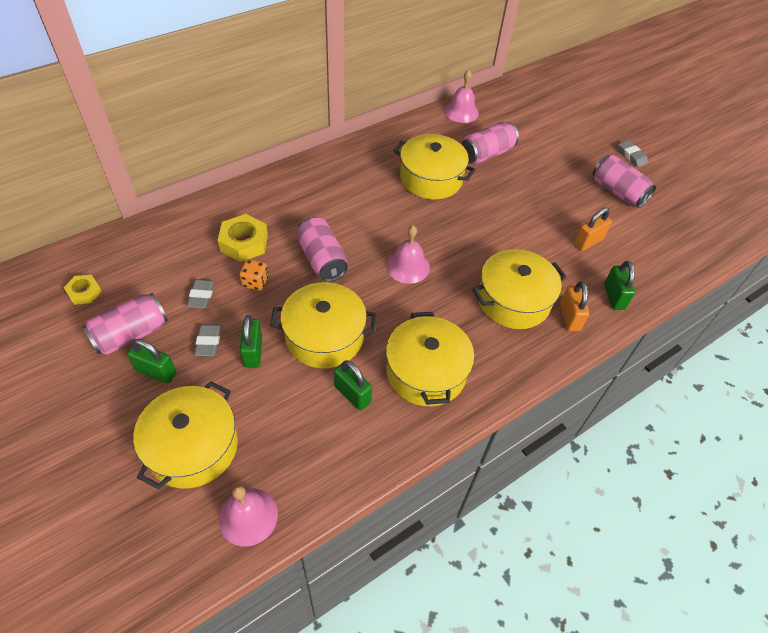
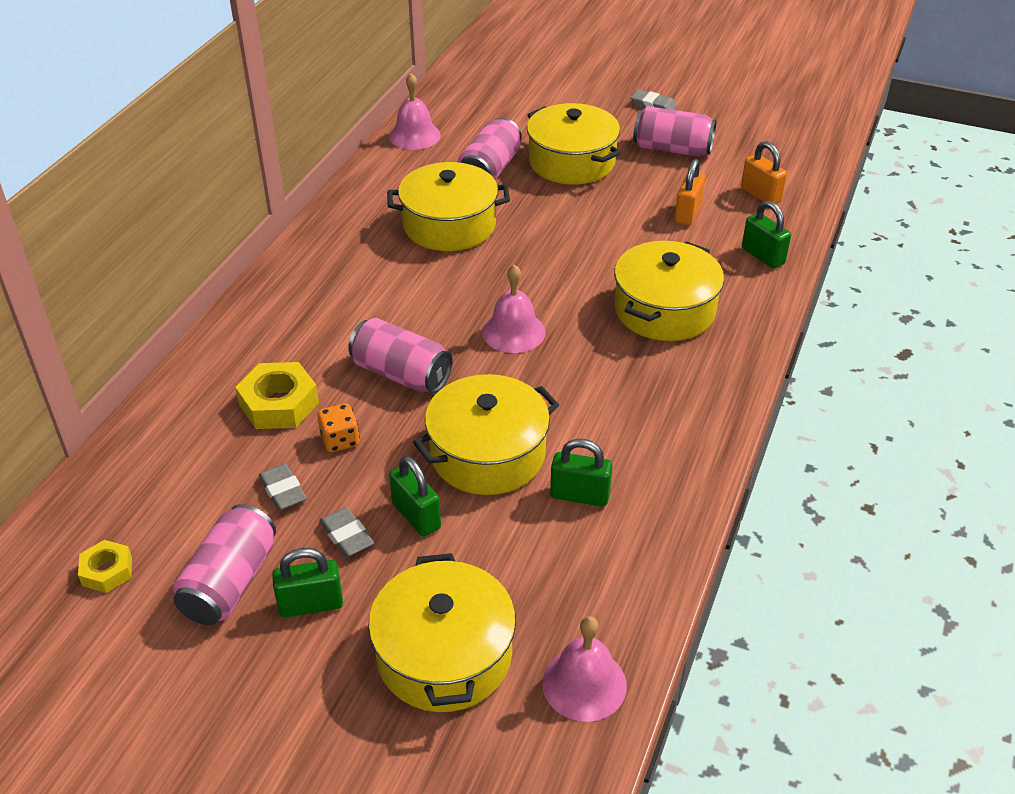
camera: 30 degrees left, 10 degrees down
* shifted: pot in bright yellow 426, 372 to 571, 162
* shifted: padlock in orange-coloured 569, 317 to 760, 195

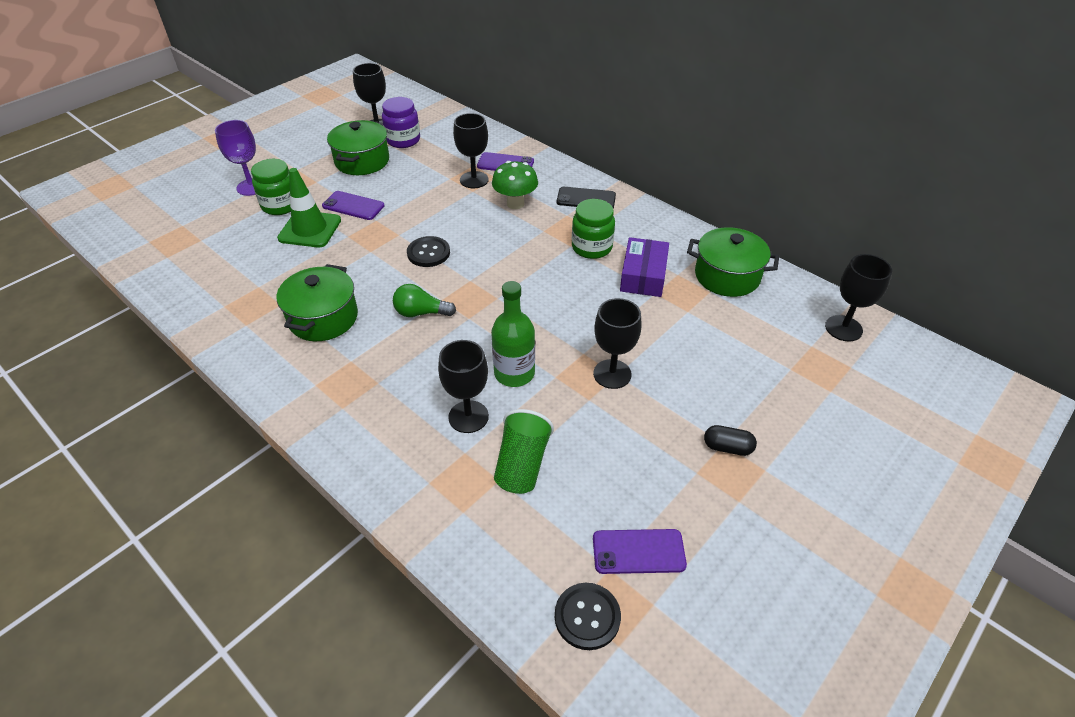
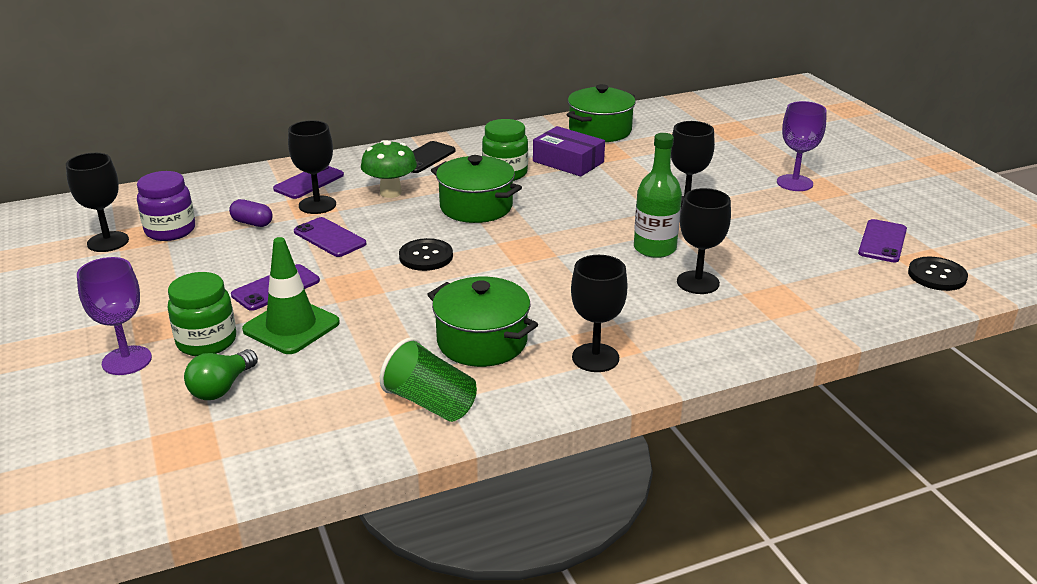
camera: 65 degrees left, 15 degrees down
* new: pill in violet 252, 223
* new: mobile phone in violet 329, 238
* shifted: pot in green 362, 161 to 476, 207
* shifted: light bulb in green 421, 313 to 221, 388
* shifted: beaker in green 522, 464 to 430, 403
* shifted: wine glass in black 843, 328 to 595, 358
* swapped: pill in black 727, 447 to wine glass in violet 794, 183

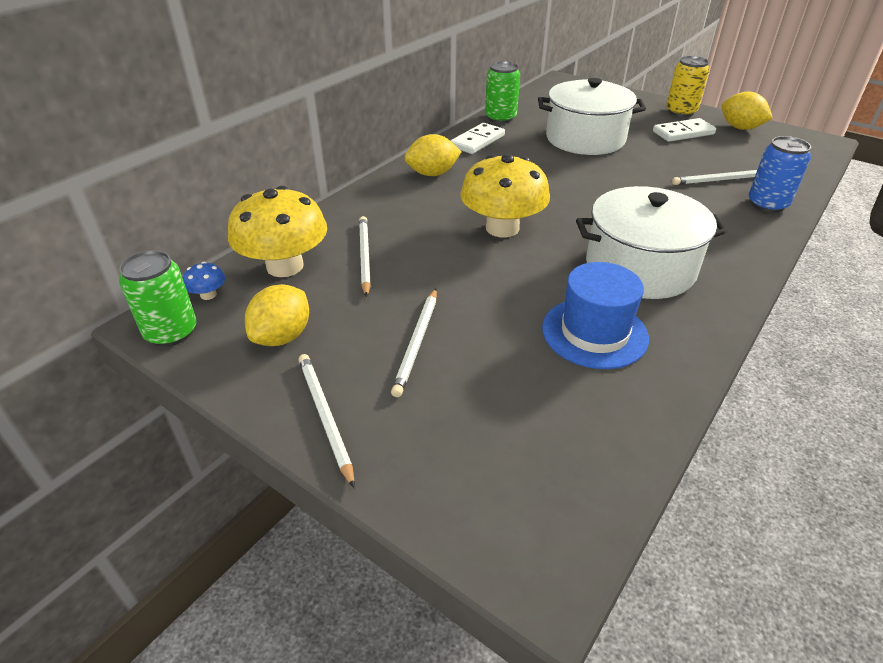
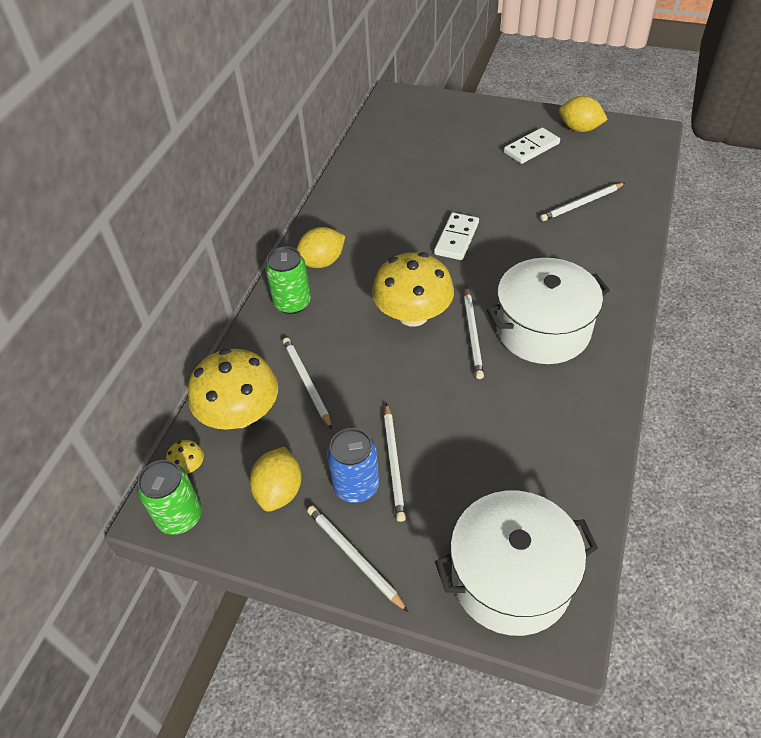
camera: 15 degrees left, 10 degrees up
* gone: hat in blue 594, 332
* gone: soda can in bright yellow 680, 112
* new: pencil in snow-white 473, 334
* shifted: domino piece in snow-white 477, 141 to 456, 238
* shifted: soda can in green 500, 118 to 292, 303
* shifted: pot in snow-white 585, 139 to 511, 578
* shifted: soda can in blue 767, 204 to 356, 485
* repainted: fungus in blue 208, 295 to fungus in bright yellow 189, 466

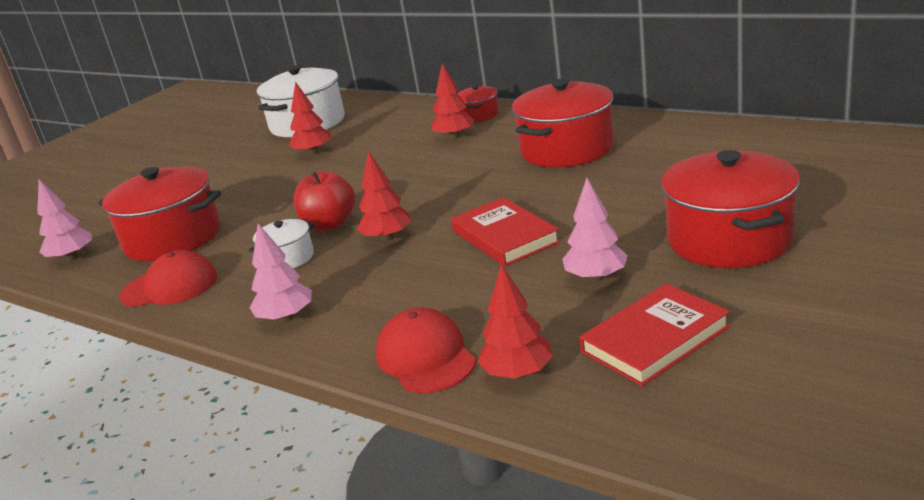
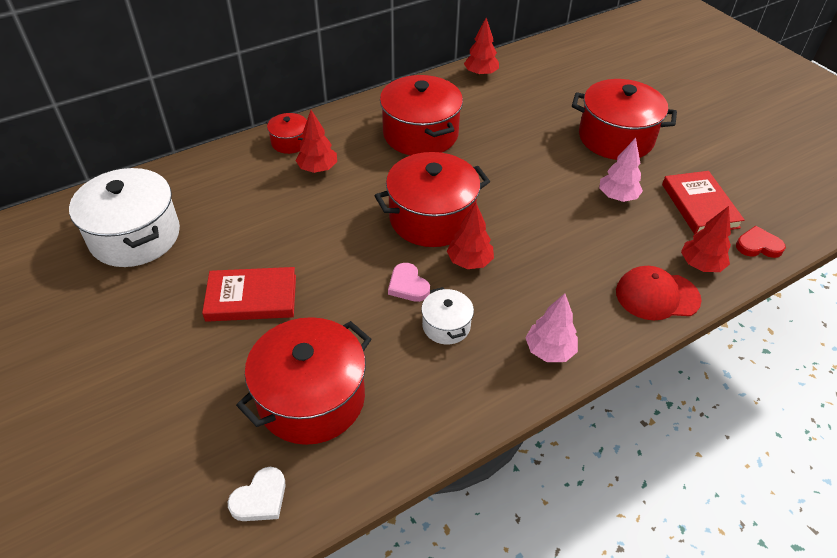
camera: 70 degrees left, 20 degrees up
* gone: cap in red 170, 286
* new: pot in red 431, 218
* new: heart in red 758, 246
* shifted: toy tree in red 313, 152 to 480, 74
* shifted: hardback in red 505, 236 to 251, 298
* swapped: toy tree in pink 72, 257 to heart in snow-white 260, 498
* swapped: toy apple in red 330, 224 to heart in pink 408, 285

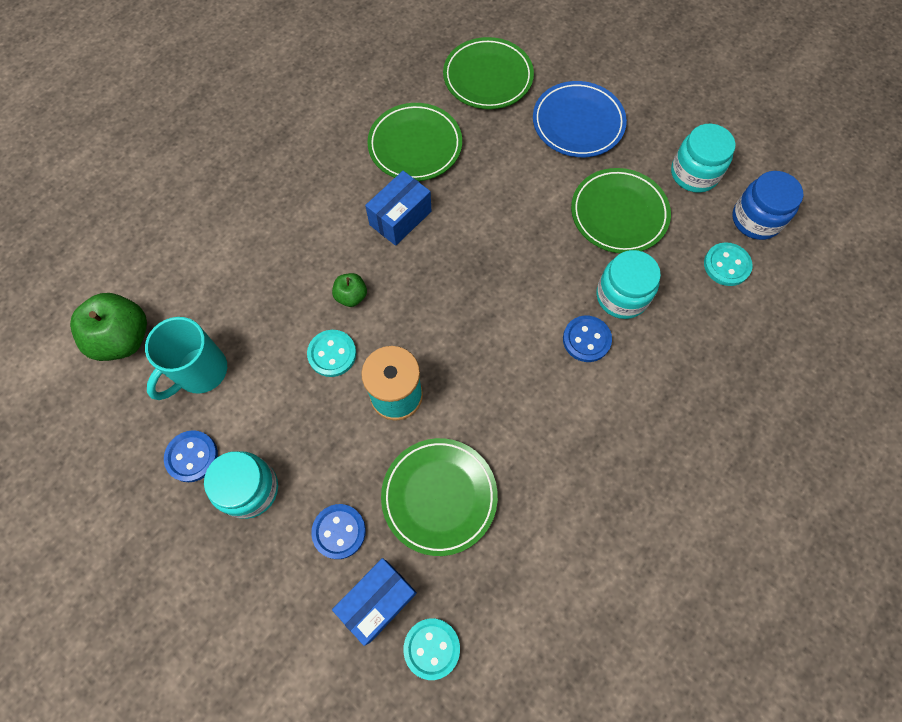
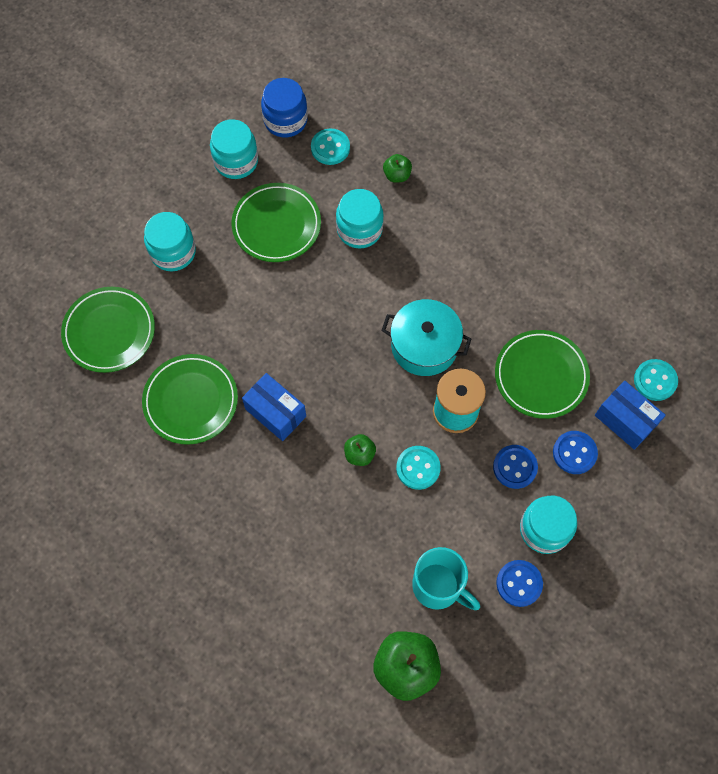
camera: 90 degrees left, 0 degrees up
* new: pot in aqua 424, 346
* new: toy apple in green 397, 175
* shifted: button in blue 586, 339 to 515, 467
* swapped: plate in blue 578, 123 to preserve jar in aqua 173, 252

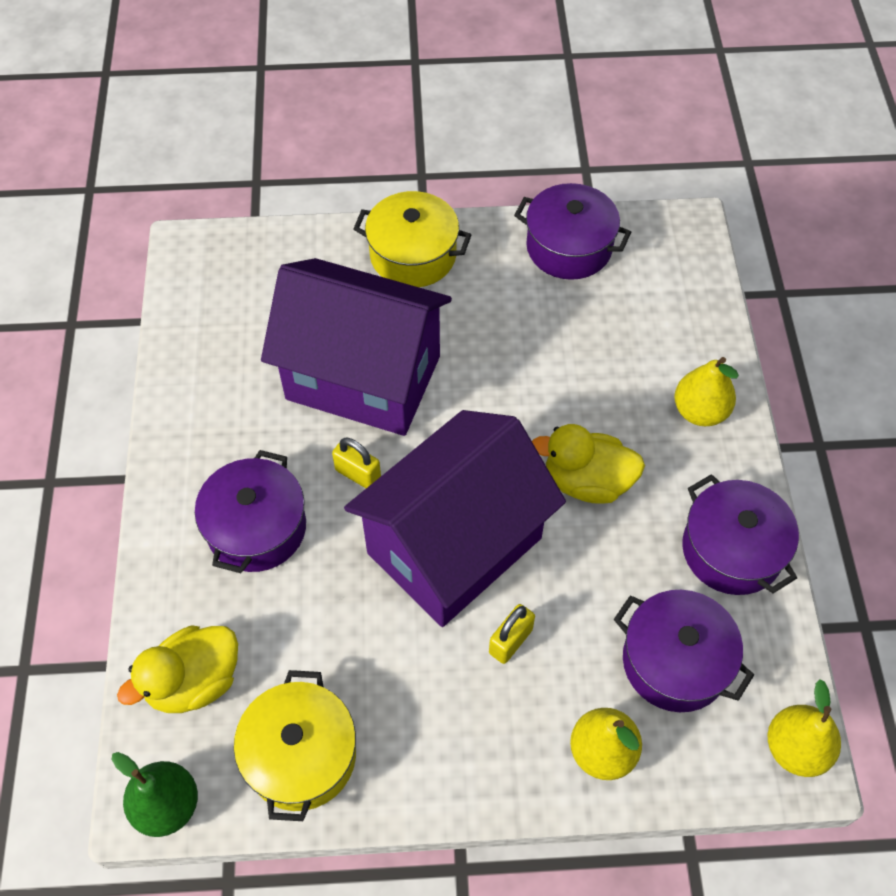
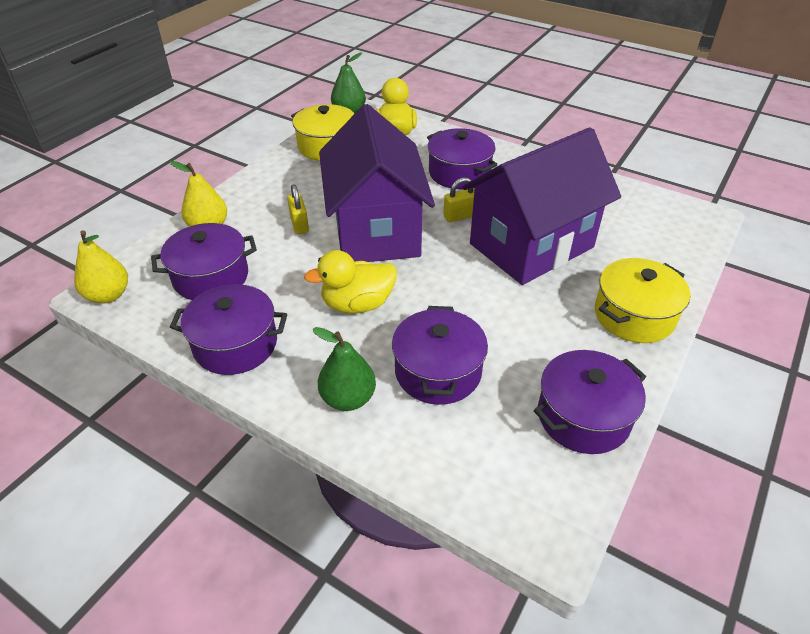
camera: 125 degrees right, 15 degrees down
* new: pot in violet 438, 371
* repainted: pear fruit in bright yellow 699, 411 to pear fruit in green 348, 398
* rotated: rubber duck in bright yellow 587, 481 = 357, 304 150 degrees counterclockwise

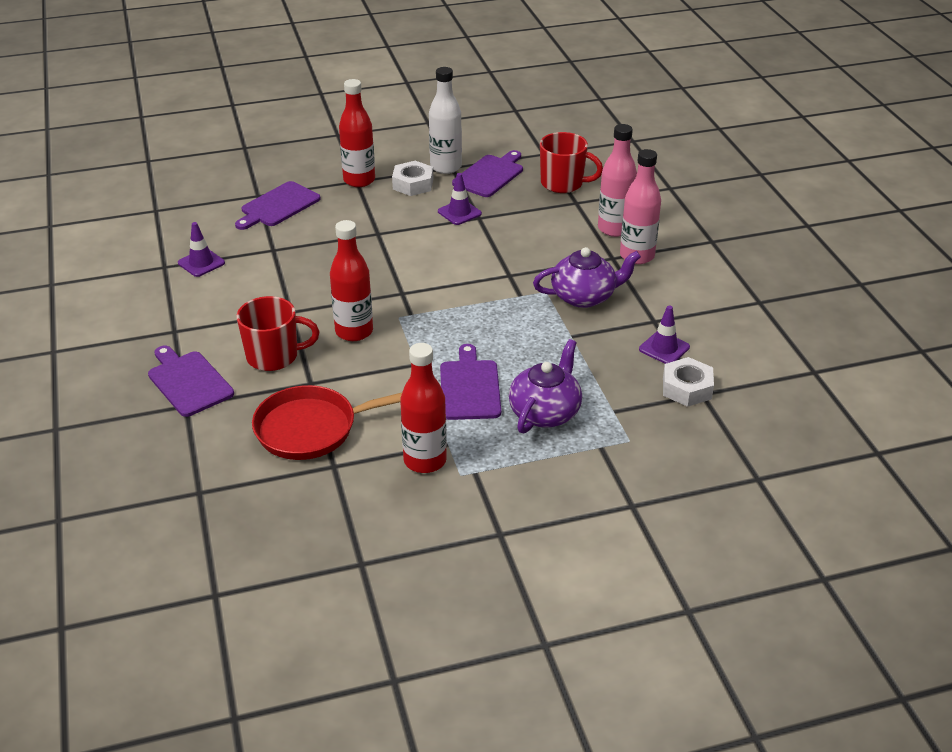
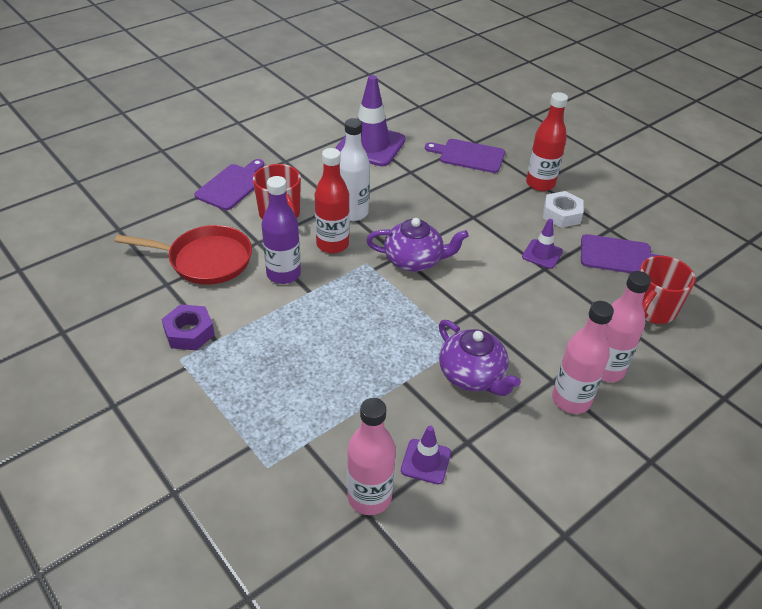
camera: 65 degrees right, 5 degrees up
* gone: chopping board in violet 469, 387
* new: flask in violet 283, 274
* shifted: flask in snow-white 446, 167 to 352, 213
* shifted: china teapot in violet 545, 412 to 414, 260
* swapped: flask in red 425, 460 to hex nut in violet 189, 332
* swapped: hex nut in snow-white 687, 388 to flask in pink 369, 497
* rotated: frying pan in red 313, 428 = 205, 260 135 degrees clockwise
* rotated: mug in red 563, 183 = 652, 310 45 degrees clockwise
* scaled: road cone in violet 201, 263 = 370, 145 x2.00

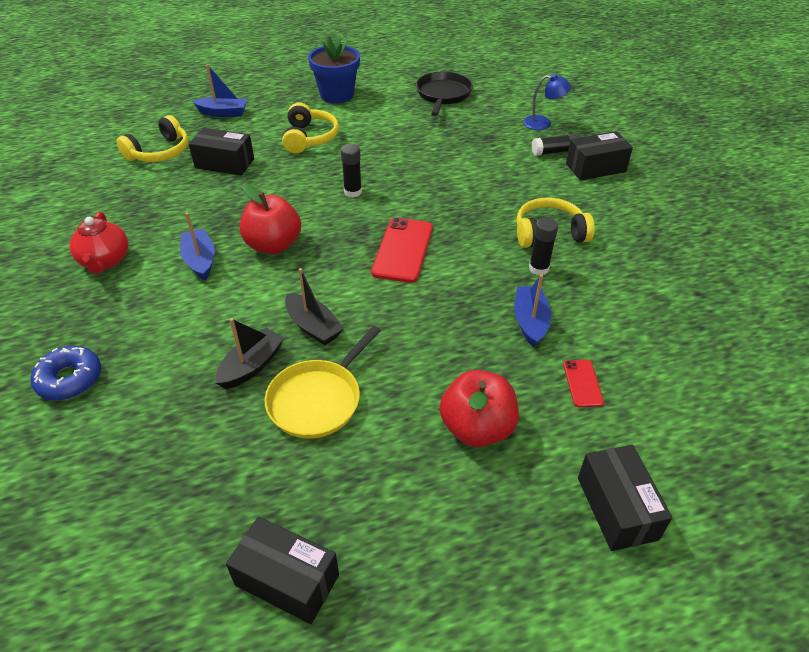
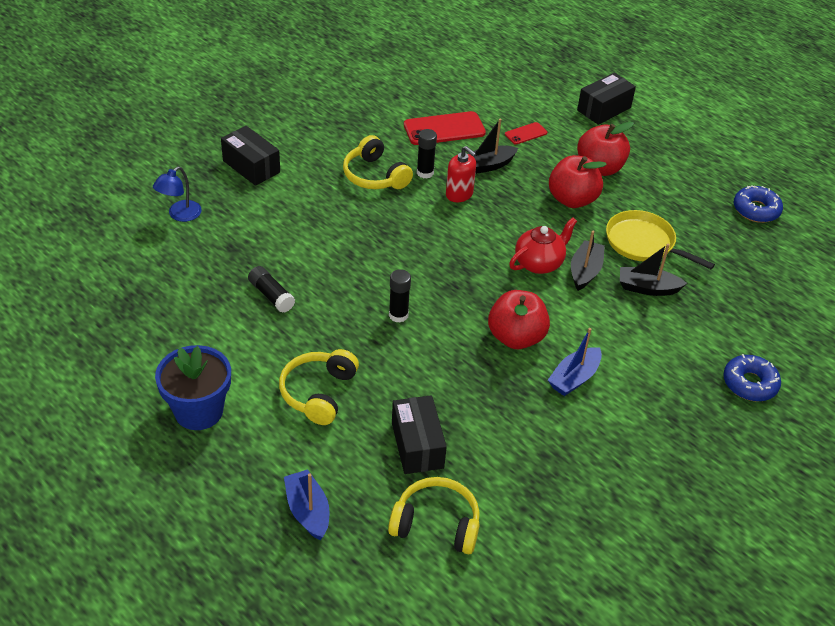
camera: 120 degrees left, 0 degrees up
* gone: frying pan in black 443, 94
* new: soap pump in red 459, 194
* new: toy apple in red 572, 199
* shifted: china teapot in red 105, 261 to 539, 263
* shifted: mobile phone in red 403, 250 to 444, 129
* shifted: glue in black 555, 152 to 271, 295
* swapped: parcel in black 287, 580 to glazed donut in blue 756, 210
* repainted: toy boat in blue 530, 322 to toy boat in black 488, 165
* rotated: frying pan in bright yellow 318, 400 = 643, 243 150 degrees counterclockwise
* rotated: headphones in bright yellow 309, 138 = 318, 393 45 degrees counterclockwise
* rotated: lamp in blue 543, 123 = 180, 215 120 degrees counterclockwise

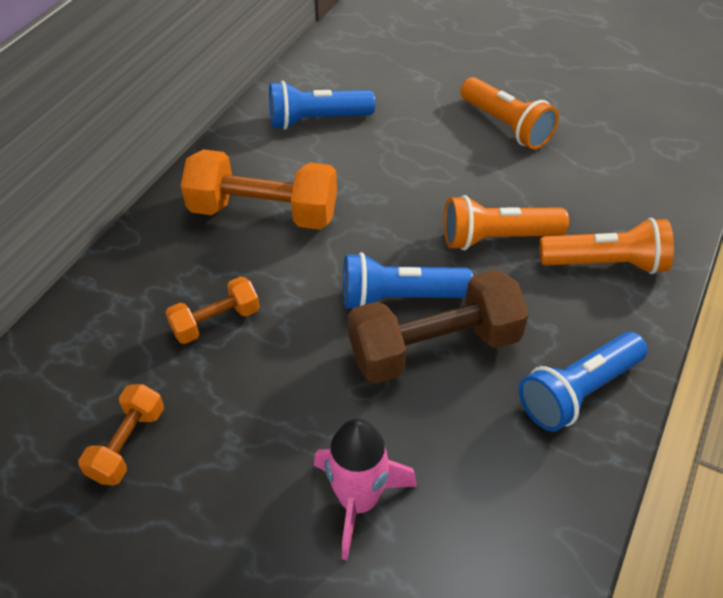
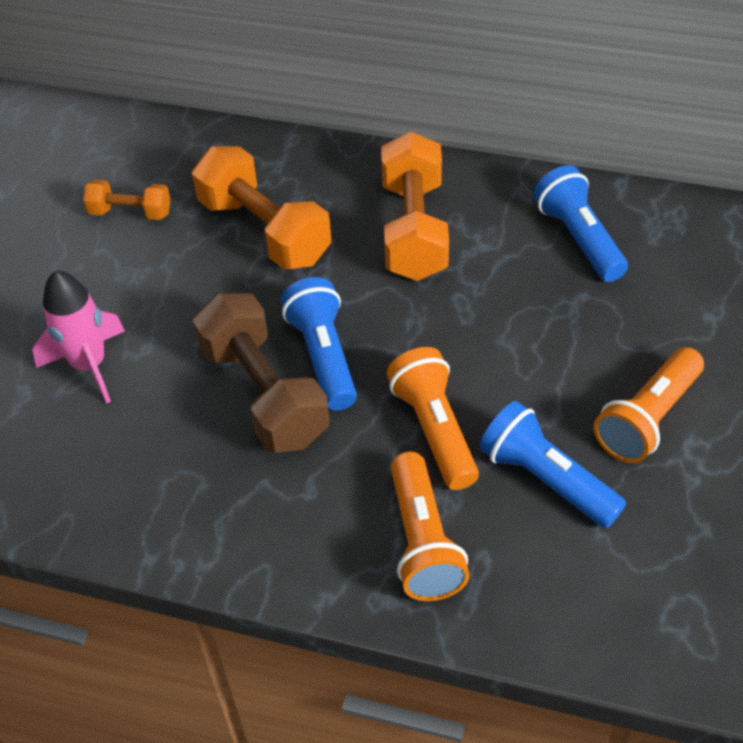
camera: 80 degrees right, 0 degrees up
* shifted: pocket torch in blue 577, 391 to 546, 479
* scaled: free weight in orange-coloured 216, 321 = 264, 231 x1.85

